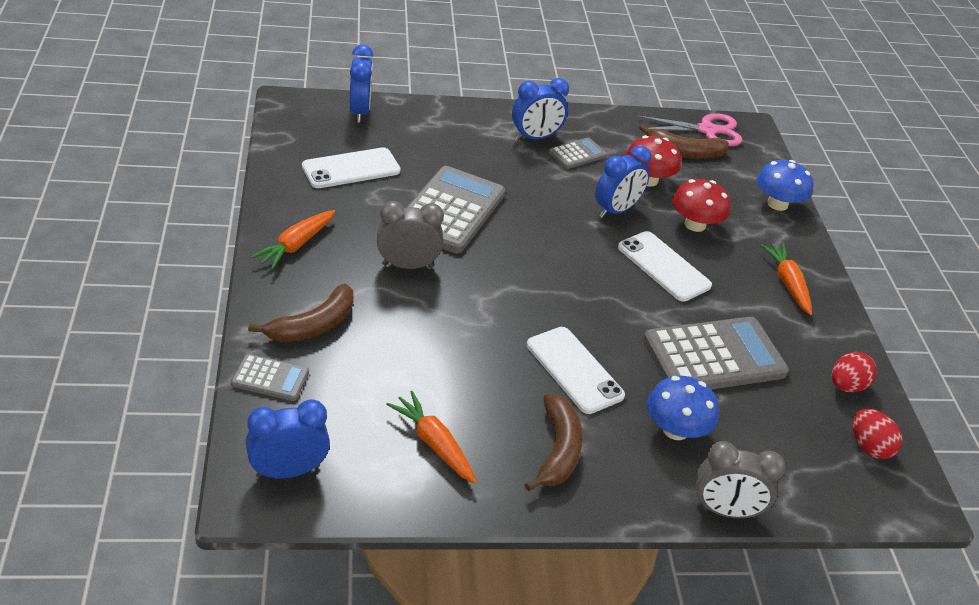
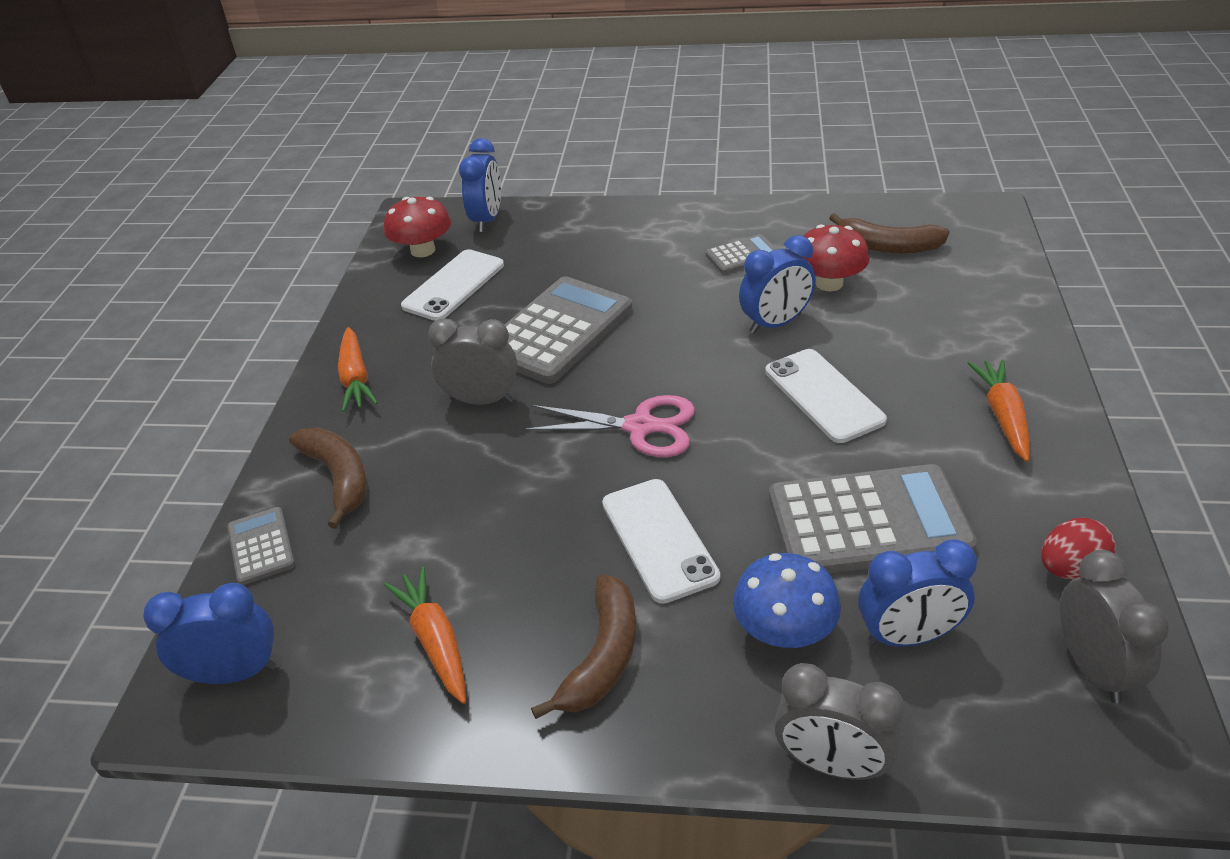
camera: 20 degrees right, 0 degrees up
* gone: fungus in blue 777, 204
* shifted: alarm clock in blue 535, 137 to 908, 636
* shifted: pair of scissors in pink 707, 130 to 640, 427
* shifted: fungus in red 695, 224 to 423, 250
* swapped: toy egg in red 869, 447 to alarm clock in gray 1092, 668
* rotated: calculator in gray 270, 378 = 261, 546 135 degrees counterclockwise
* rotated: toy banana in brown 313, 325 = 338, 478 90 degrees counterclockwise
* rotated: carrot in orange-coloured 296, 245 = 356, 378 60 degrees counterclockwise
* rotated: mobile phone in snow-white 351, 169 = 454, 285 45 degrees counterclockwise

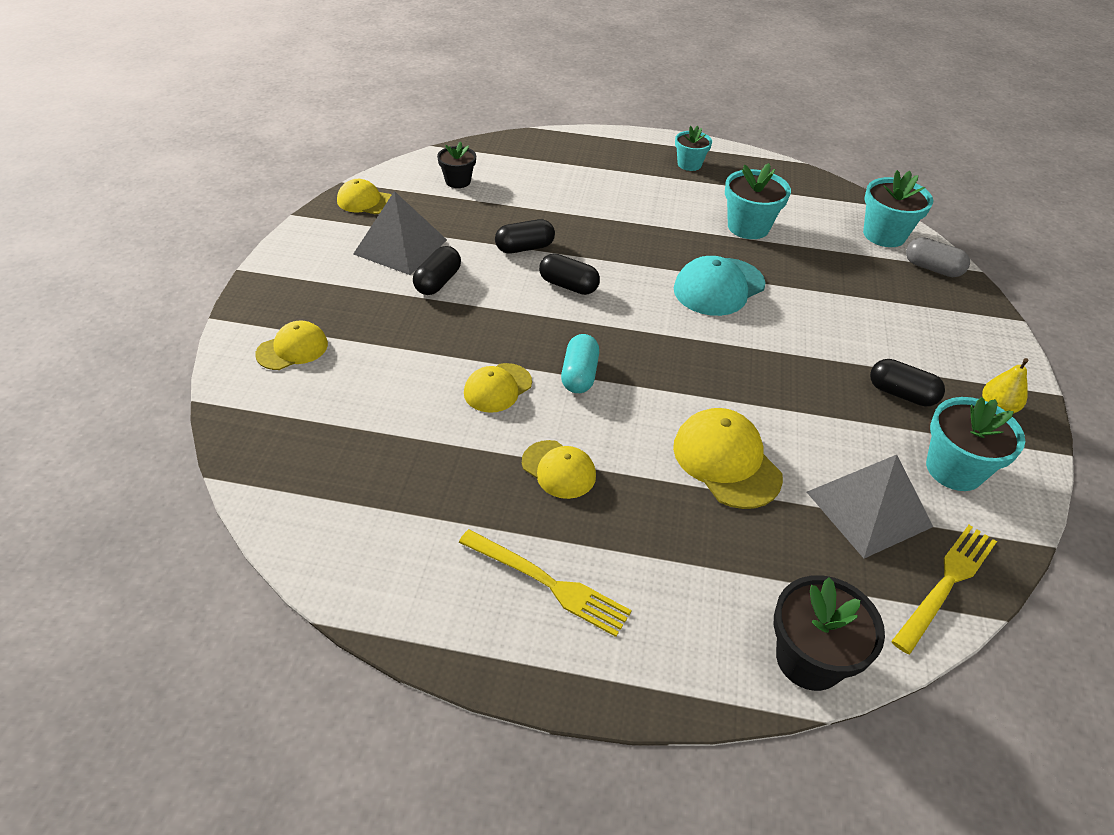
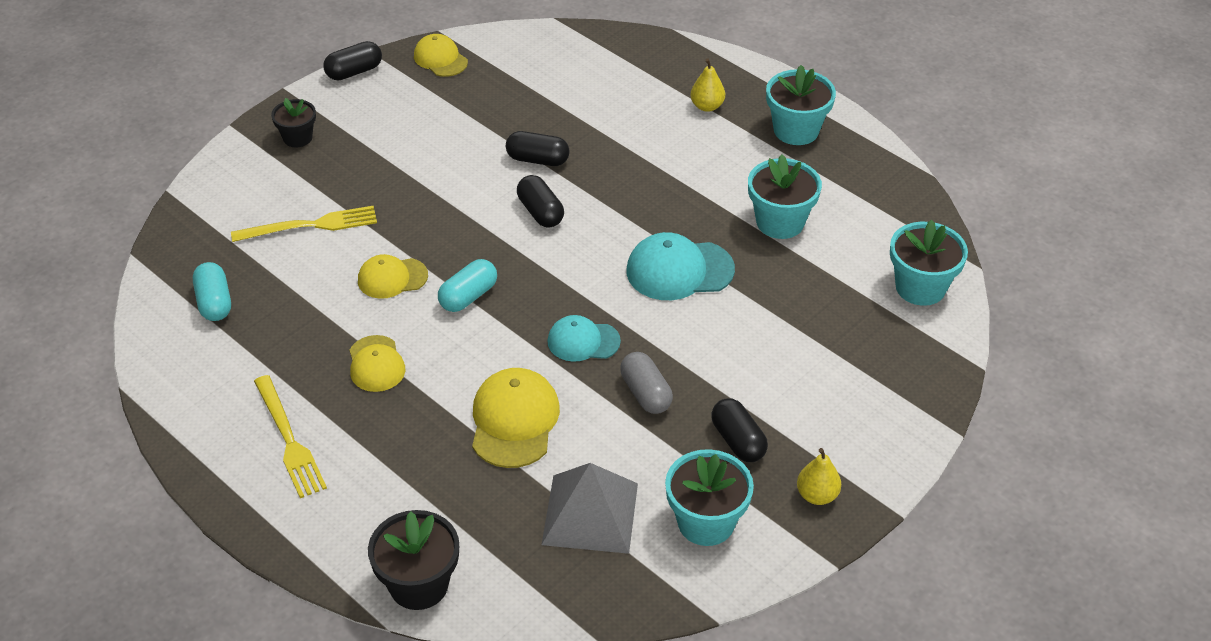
camera: 35 degrees right, 0 degrees up
* gone: cap in bright yellow 292, 349
* gone: pyramid in gray 400, 247
* new: pill in aqua 214, 302
* new: cap in aqua 583, 341
* new: pear fruit in bright yellow 707, 106
* shifted: pill in black 438, 282 to 354, 72
* shifted: plant pot in black 458, 181 to 297, 138
* shifted: dinner fork in bright yellow 946, 584 to 310, 226
* shifted: pill in gray 932, 268 to 645, 393
* scaled: plant pot in aqua 689, 164 = 796, 130 x1.58

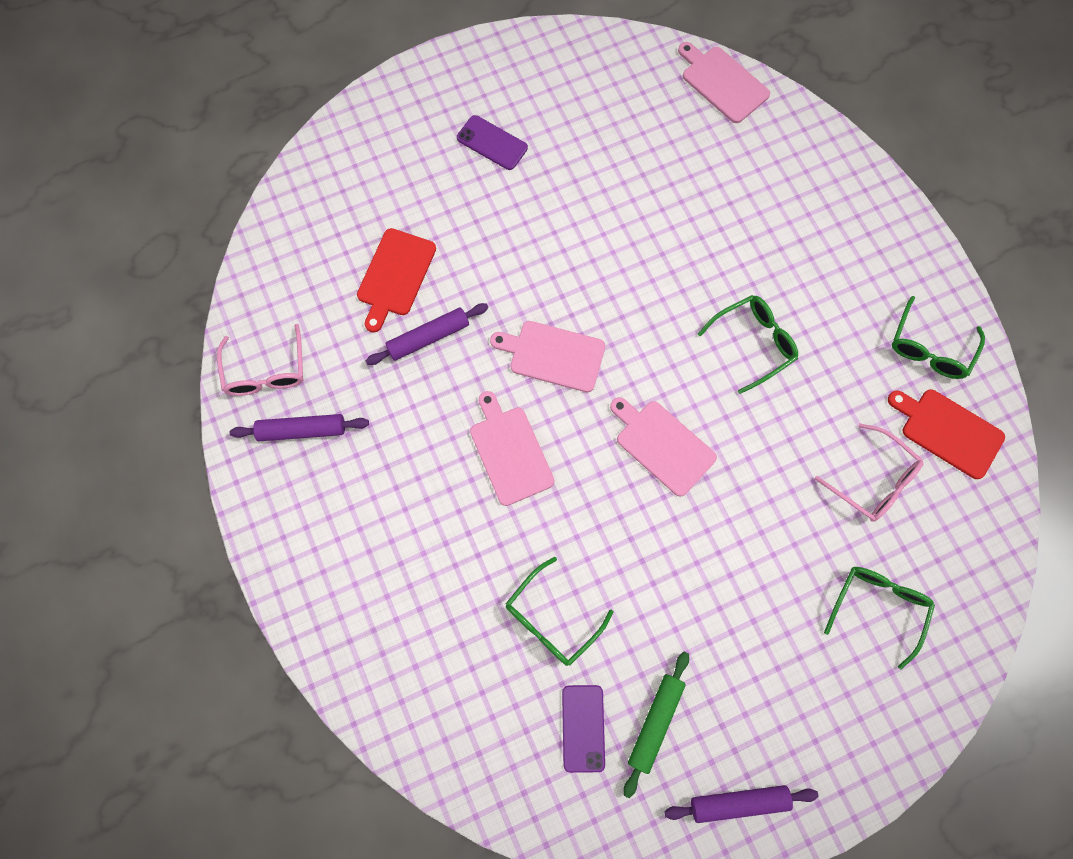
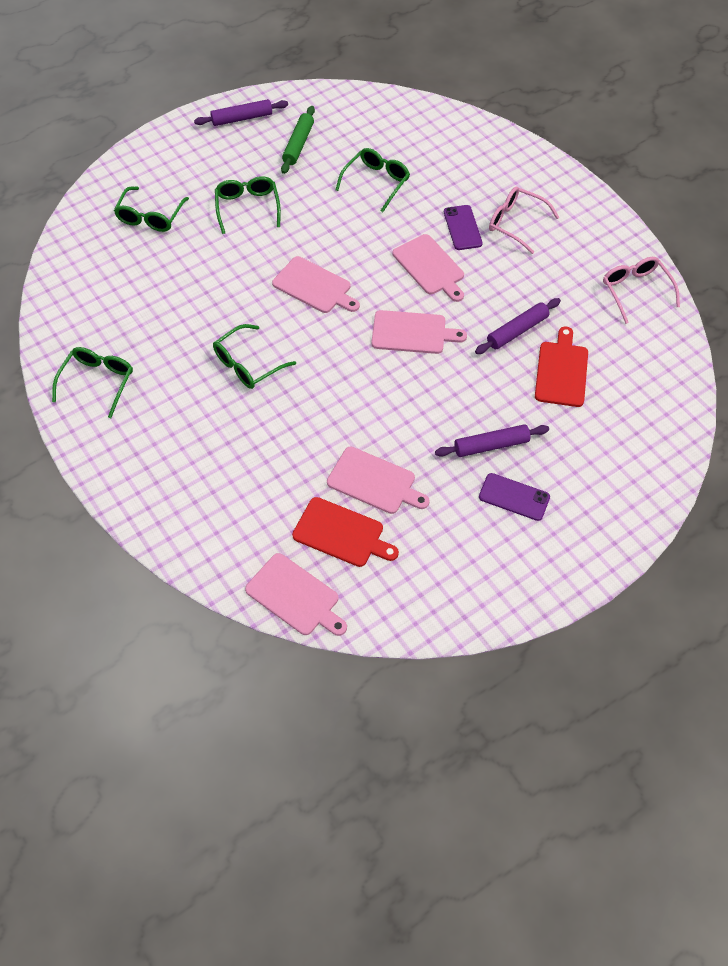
camera: 170 degrees right, 15 degrees down
* new: glasses in green 247, 207
* new: chopping board in pink 374, 482
* shifted: dough roller in violet 302, 430 to 491, 445
* shifted: mobile phone in violet 583, 728 to 462, 228
* shifted: glasses in pink 873, 480 to 515, 223
* shifted: chopping board in red 948, 431 to 341, 533

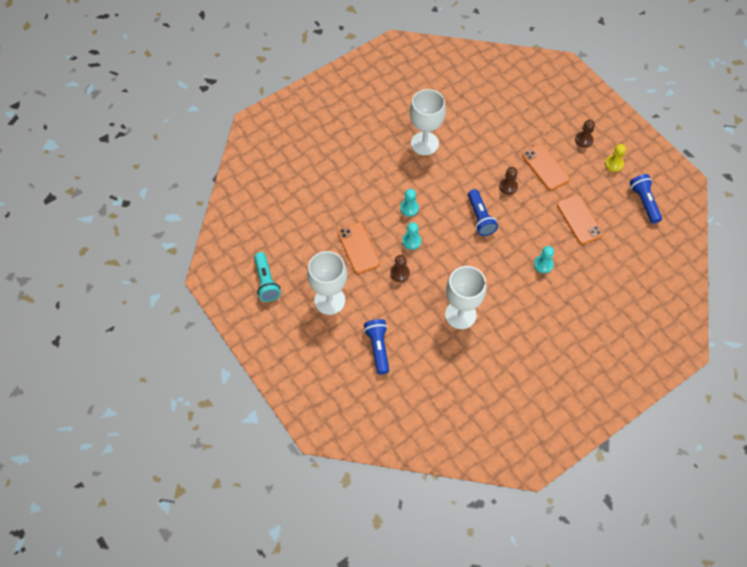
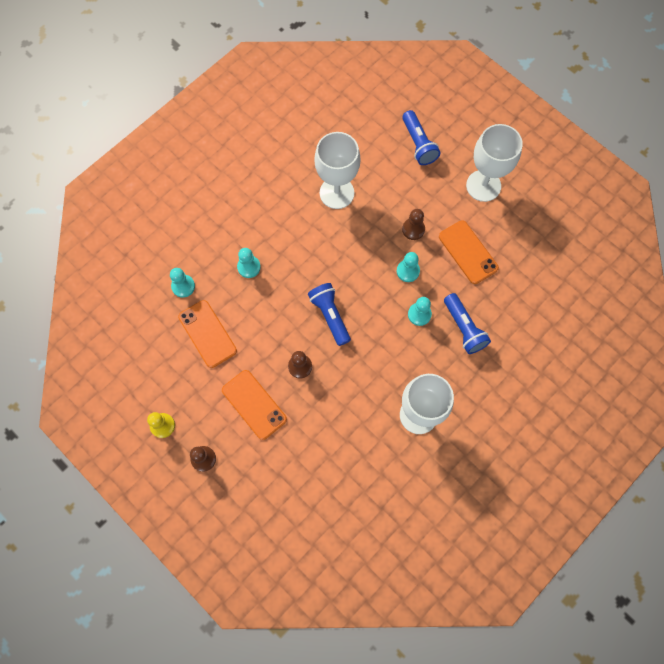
camera: 170 degrees right, 10 degrees up
* gone: pocket torch in aqua 266, 282
* new: pawn in aqua 183, 286
* shifted: pocket torch in blue 644, 202 to 464, 328

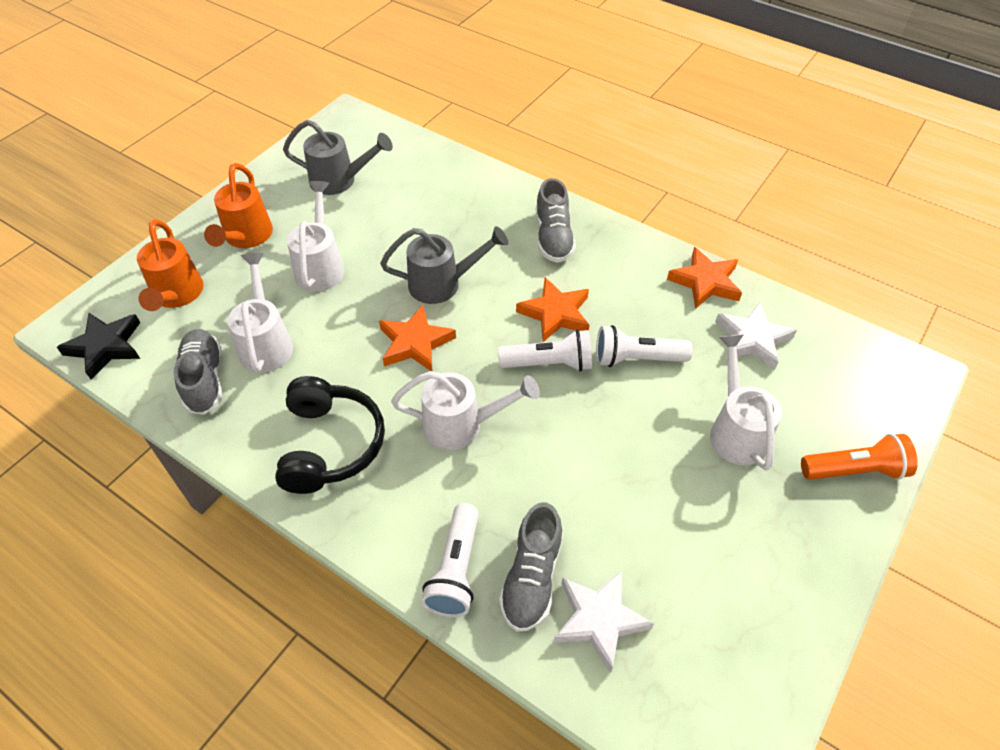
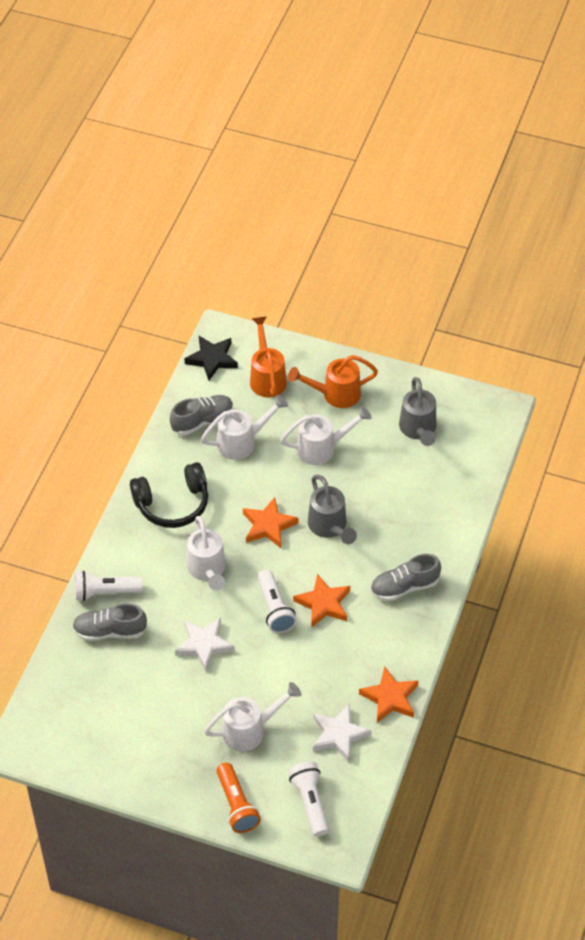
camera: 75 degrees right, 0 degrees up
* shifted: star shape in snow-white 599, 620 to 204, 645
* shifted: pocket torch in snow-white 636, 359 to 310, 802
* rotated: sprinkling can in orange-coloured 176, 295 = 267, 377 105 degrees clockwise

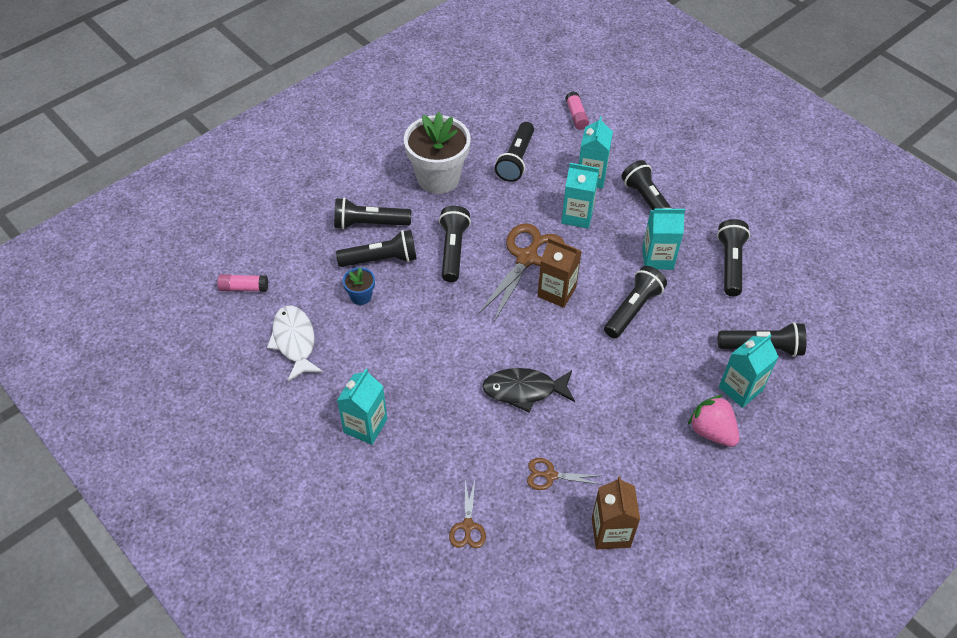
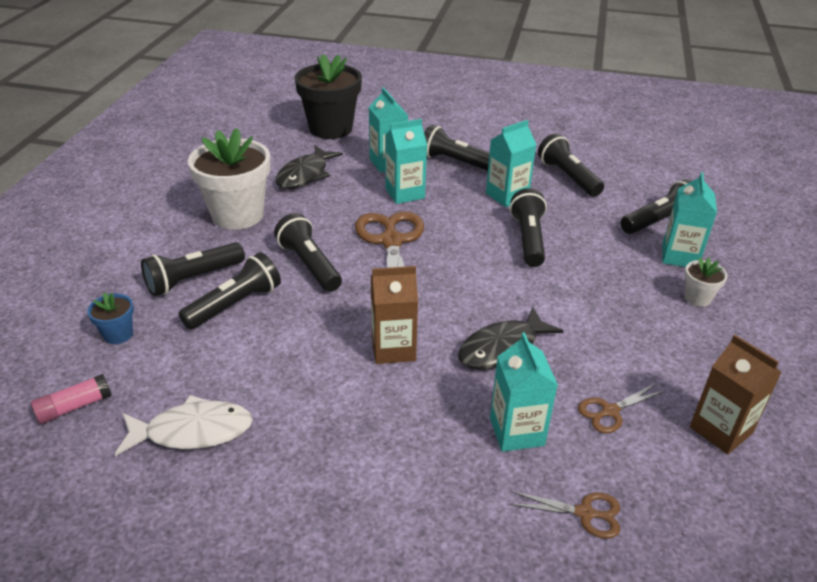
camera: 35 degrees left, 15 degrees down
* shifted: carton in aqua 365, 426 to 516, 431
* shifted: plant pot in blue 361, 296 to 118, 334
* shifted: carton in brown 556, 292 to 393, 348
* swapped: pocket torch in black 516, 160 to toy fish in black 305, 175
* swapped: glue in pink 576, 116 to plant pot in black 331, 128
* swapped: berry in pink 711, 431 to plant pot in snow-white 697, 298
* rotated: toy fish in snow-white 294, 341 = 193, 431 135 degrees clockwise
* rotated: pair of scissors in brown 468, 526 = 584, 513 45 degrees counterclockwise

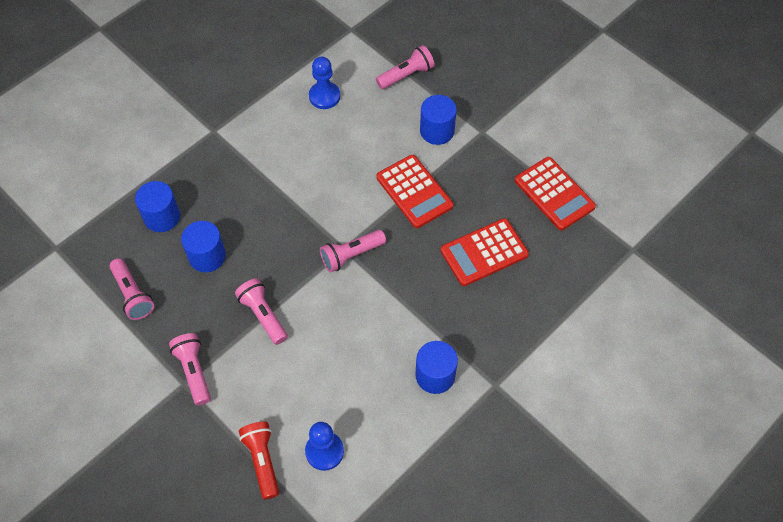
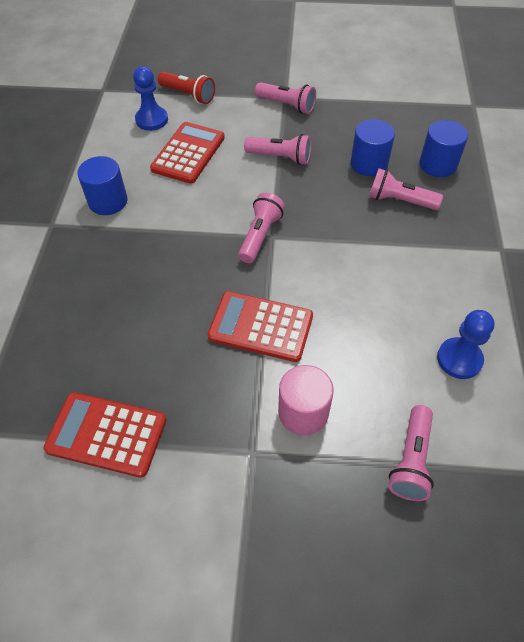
camera: 140 degrees right, 5 degrees down
* shifted: pocket torch in pink 133, 295 to 399, 200
* shifted: calculator in red 484, 252 to 188, 153
* repainted: cylinder shape in blue 437, 131 to cylinder shape in pink 303, 412

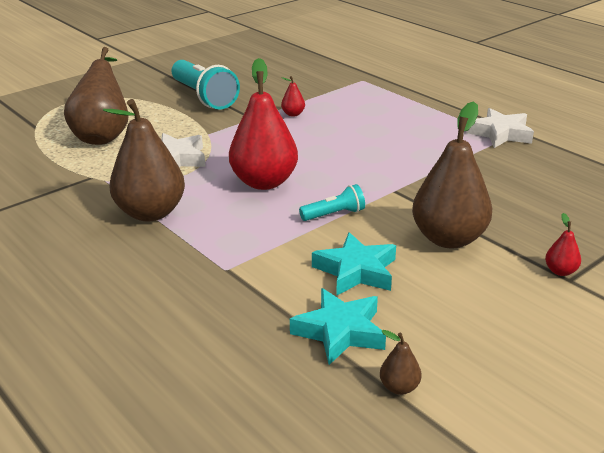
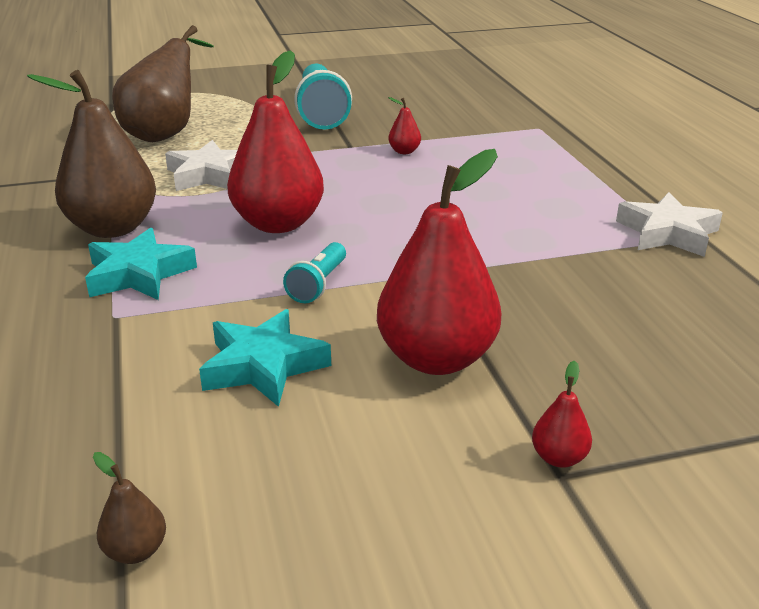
camera: 25 degrees right, 0 degrees up
* shifted: star shape in aqua 340, 331 to 139, 274
* repainted: pear fruit in brown 448, 239 to pear fruit in red 436, 358
* rotated: pocket torch in aqua 334, 214 = 318, 284 105 degrees clockwise

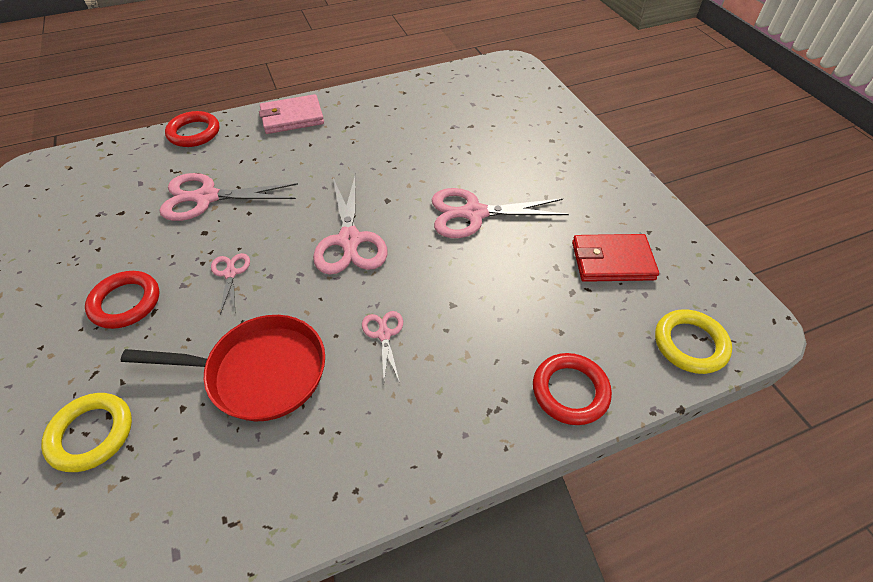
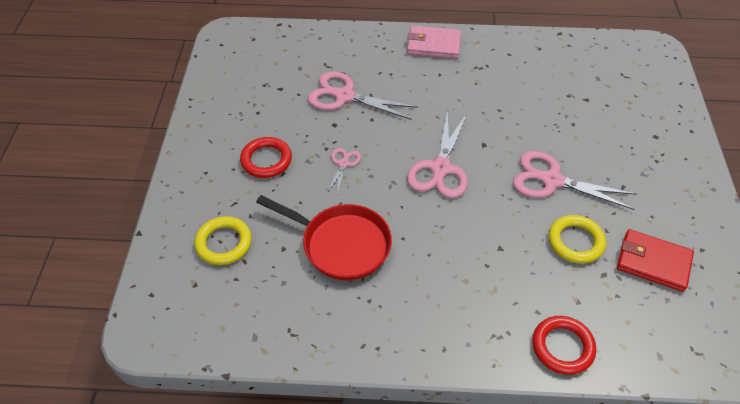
camera: 25 degrees right, 0 degrees up
* gone: ring in red 194, 133
* gone: pair of scissors in pink 384, 334
* shifted: ring in bright yellow 690, 344 to 575, 241

